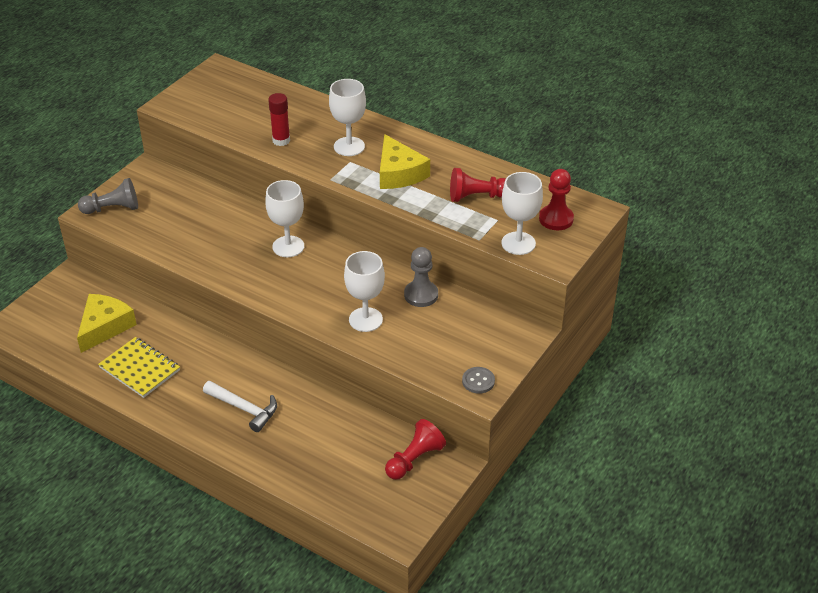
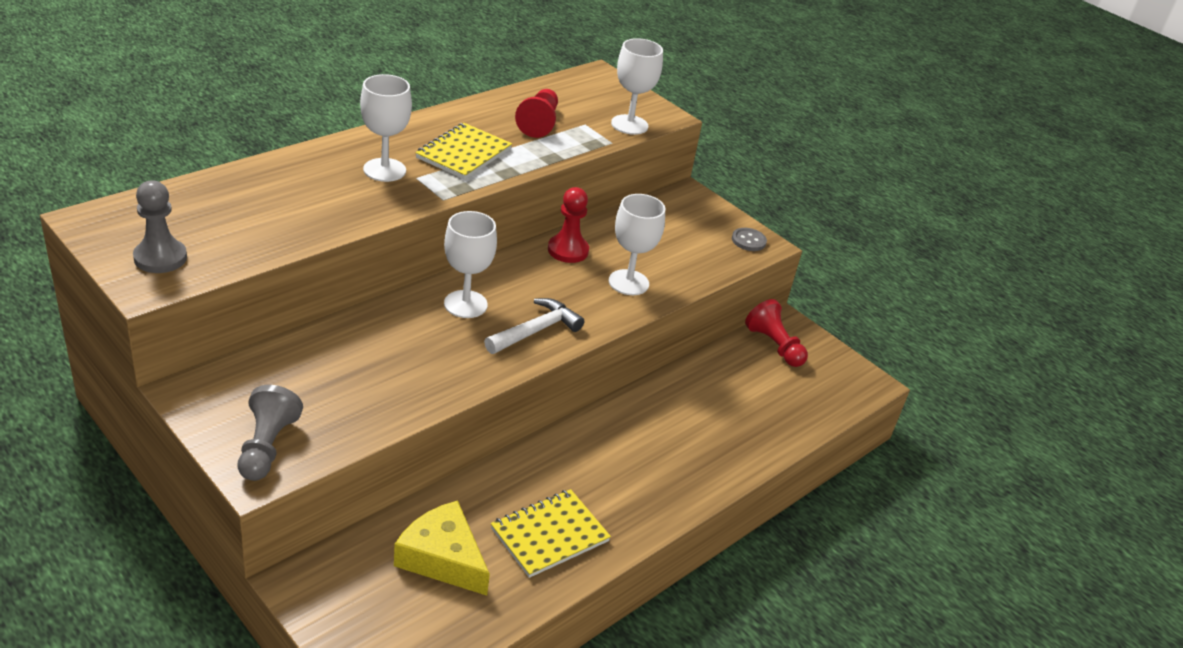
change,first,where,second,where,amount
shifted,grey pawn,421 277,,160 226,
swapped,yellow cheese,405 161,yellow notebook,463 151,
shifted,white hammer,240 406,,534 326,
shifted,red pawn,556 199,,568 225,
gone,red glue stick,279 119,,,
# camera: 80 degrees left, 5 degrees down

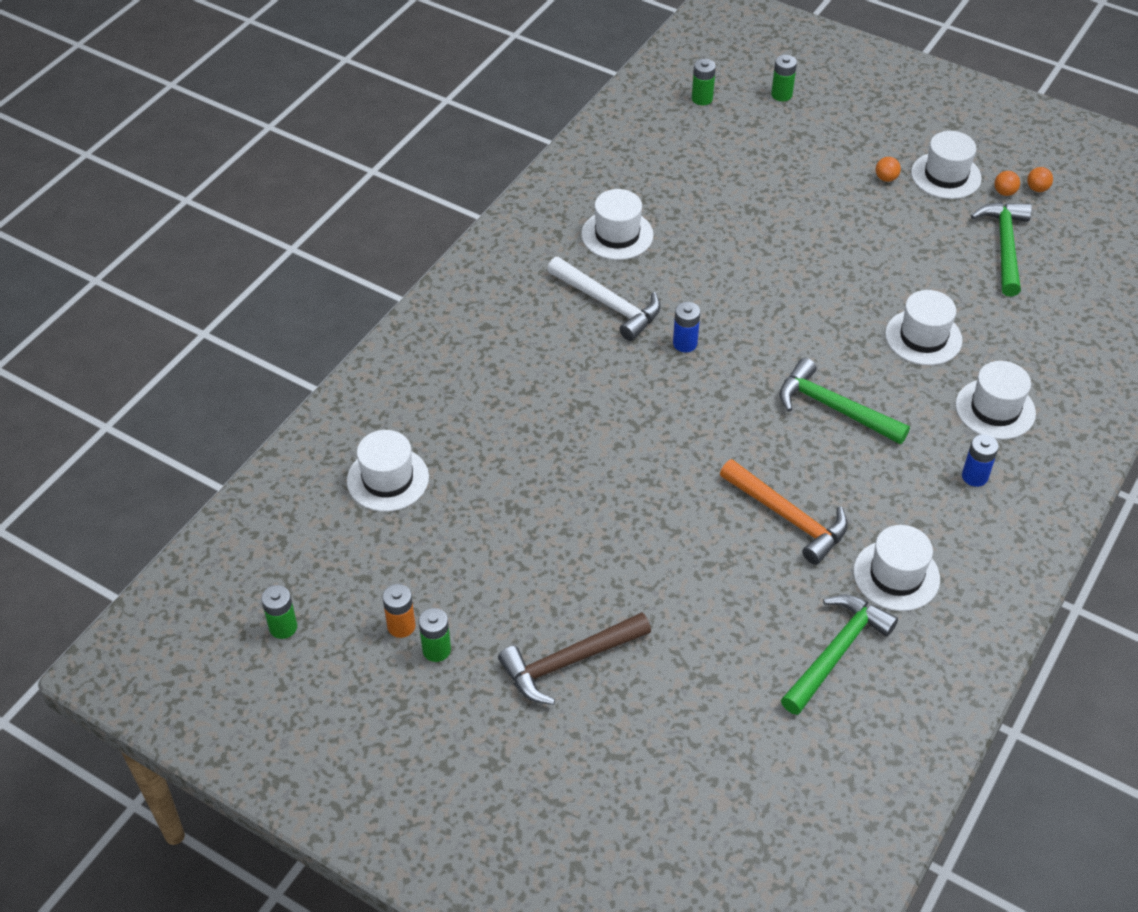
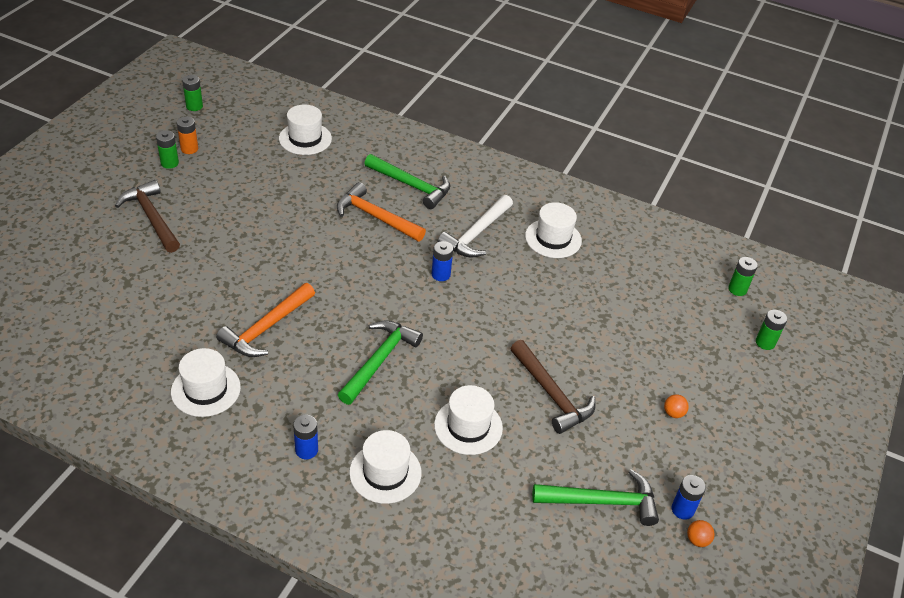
change,first,where,second,where,amount
new,,,orange hammer,381 211,
shifted,green hammer,839 654,,407 181,
new,,,brown hammer,553 387,
swapped,orange ball,1007 183,blue battery,689 497,
gone,white hat,946 165,,,
# camera: 80 degrees right, 5 degrees down

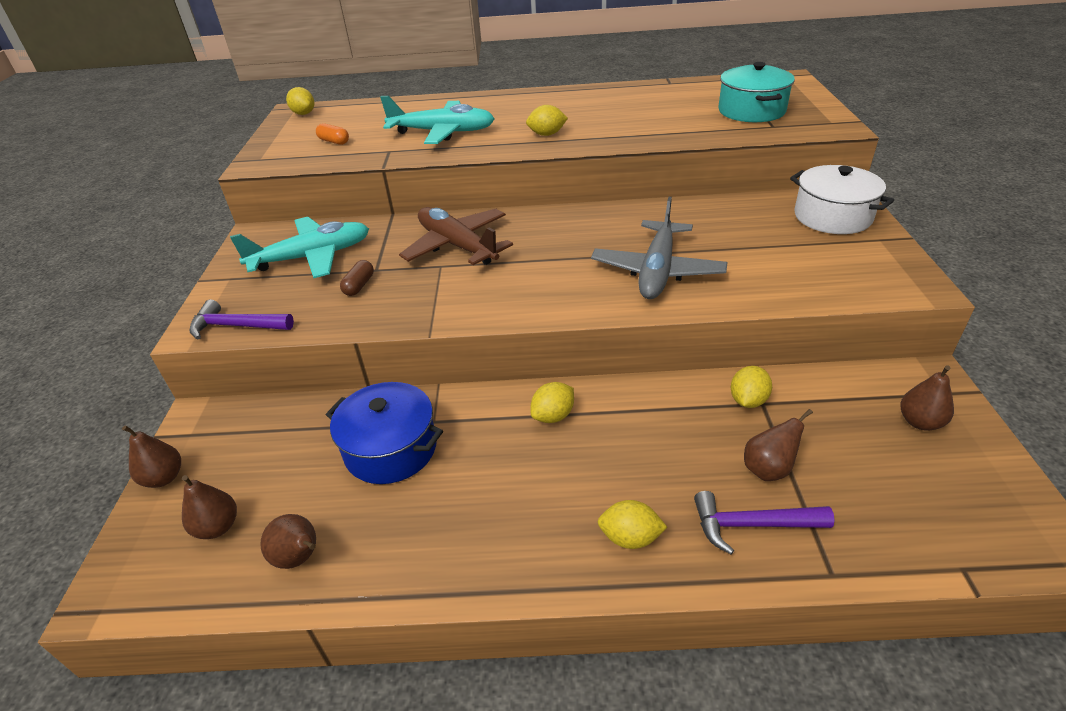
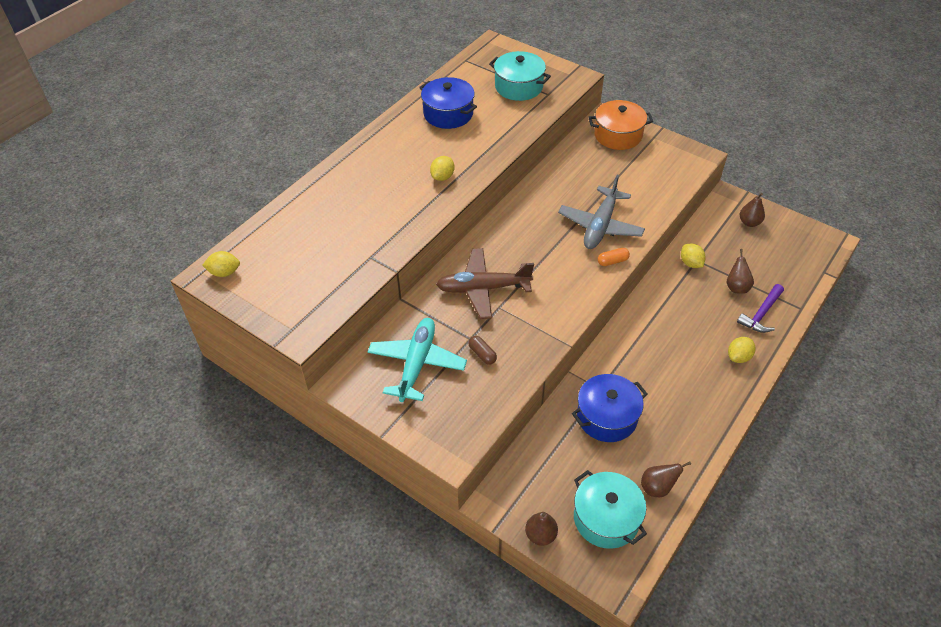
change,first,where,second,where,amount
new,,,blue pot,448 103,
rotated,grey plane,659 248,,601 211,60 degrees clockwise
swapped,brown pear,209 507,turquoise pot,610 509,
repainted,white pot,842 199,orange pot,620 125,
shifted,orange capsule,332 134,,614 257,
gone,purple hammer,241 319,,,
gone,turquoise plane,437 120,,,
gone,yellow lemon,552 402,,,
# camera: 55 degrees left, 10 degrees up

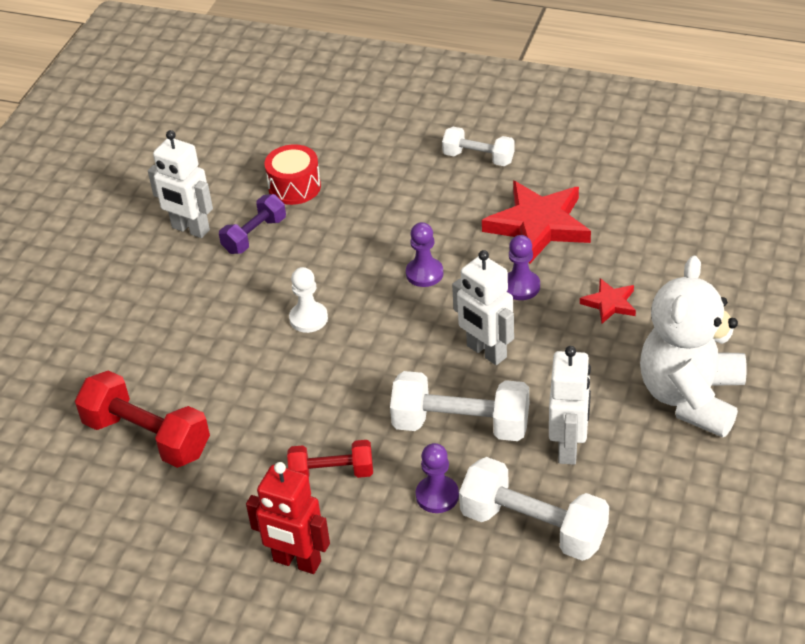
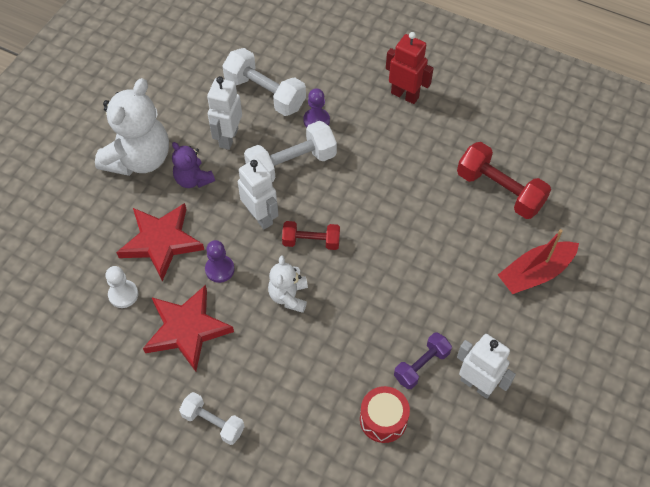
change,first,where,second,where,amount
shifted,white pawn,308 300,,121 287,
scaled,red star,608 301,,160 242,x2.01
new,,,purple teddy bear,193 165,
rotated,white dumbbell,459 406,,290 151,45 degrees counterclockwise
swapped,purple pawn,424 254,white teddy bear,288 284,
shifted,red dumbbell,330 459,,311 235,
new,,,red boat,538 261,
# camera: 175 degrees left, 15 degrees up

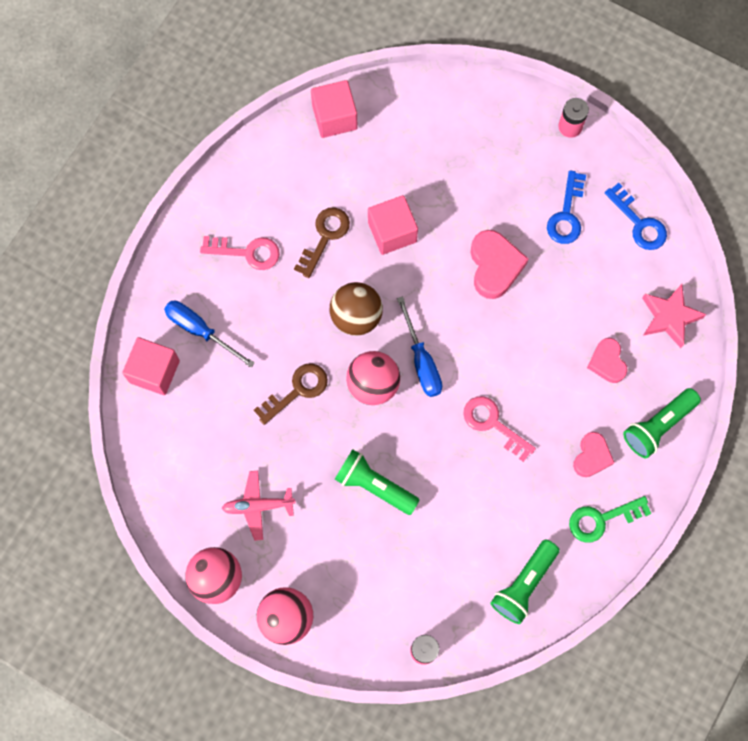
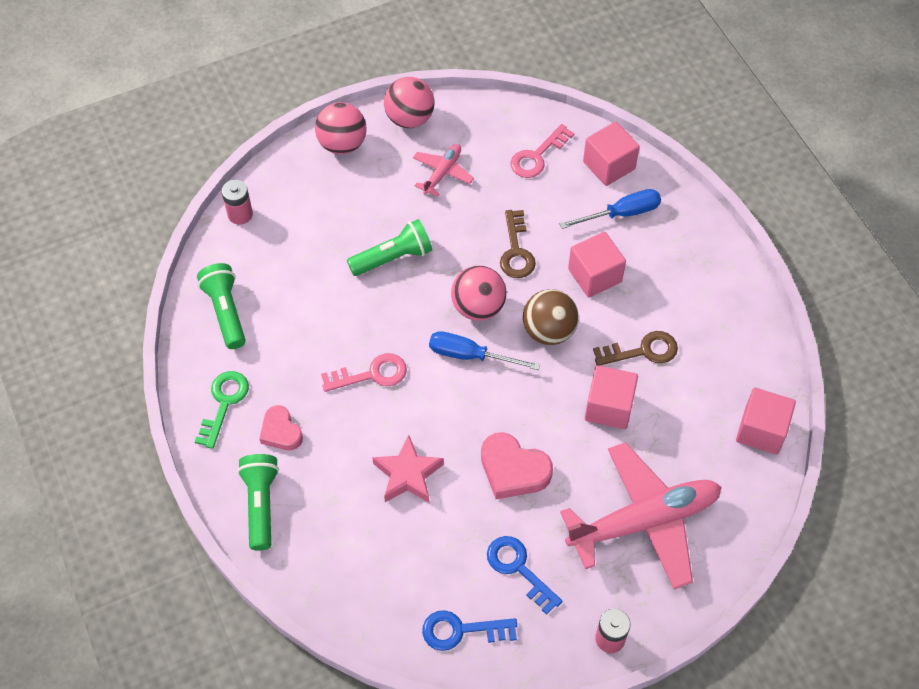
change,first,where,second,where,amount
shifted,pink star,674 316,,408 469,
shifted,pink key,240 253,,542 151,
new,,,pink plane,641 515,
new,,,pink cube,597 265,
rotated,brown key,322 242,,635 348,75 degrees counterclockwise
gone,pink heart,607 360,,,
# camera: 125 degrees right, 15 degrees down

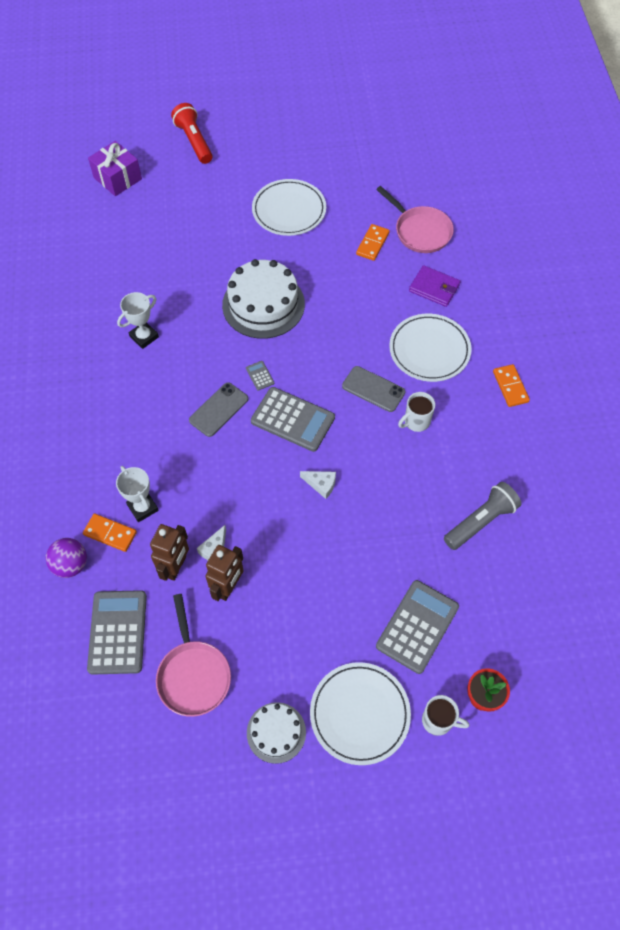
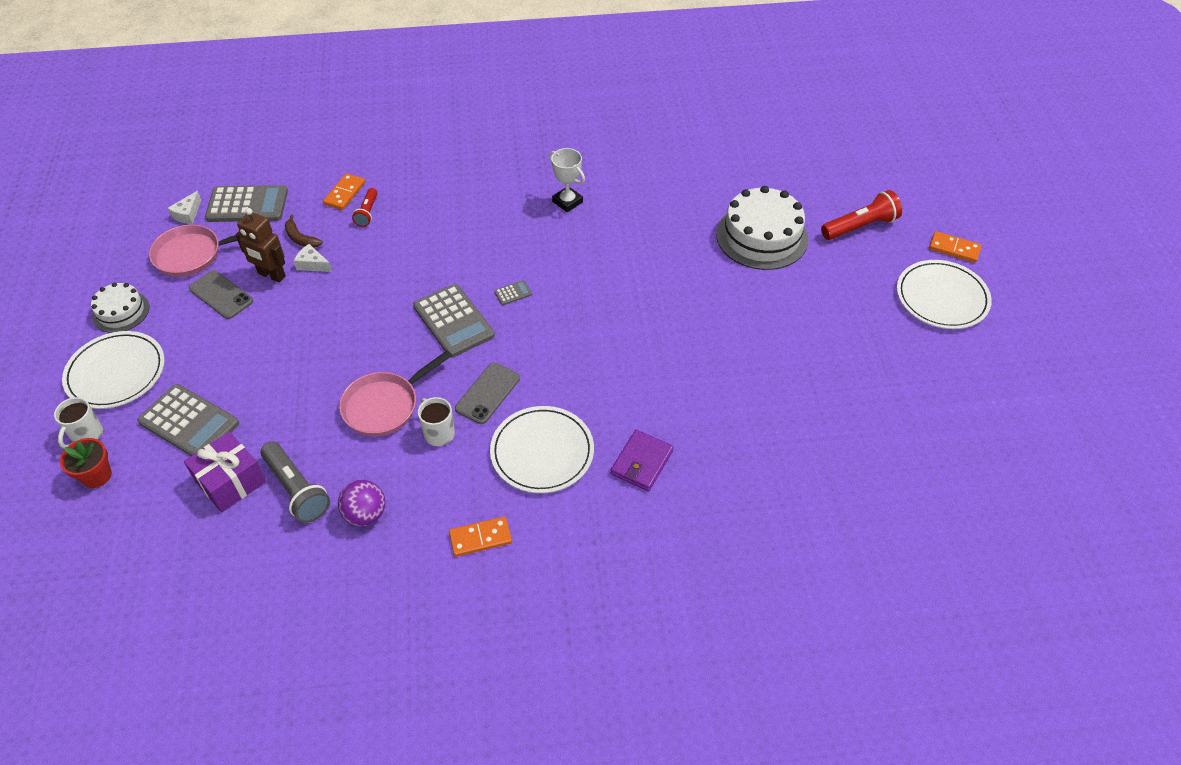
change,first,where,second,where,amount
shifted,white cheese,318 485,,184 207,
shifted,purple gift,115 168,,225 472,
shifted,grey phone,218 409,,221 294,
swapped,brown robot,169 552,brown banana,304 231,
shifted,purple ball,66 558,,361 503,
shifted,pink pan,415 219,,395 393,
swapped,white trophy,137 494,red flashlight,365 207,
rotated,grey calculator,293 419,,454 320,60 degrees counterclockwise
shifted,white cake,263 299,,762 228,
shifted,white plate,289 207,,944 294,
shifted,orange domino,373 242,,955 247,
# camera: 90 degrees right, 10 degrees down

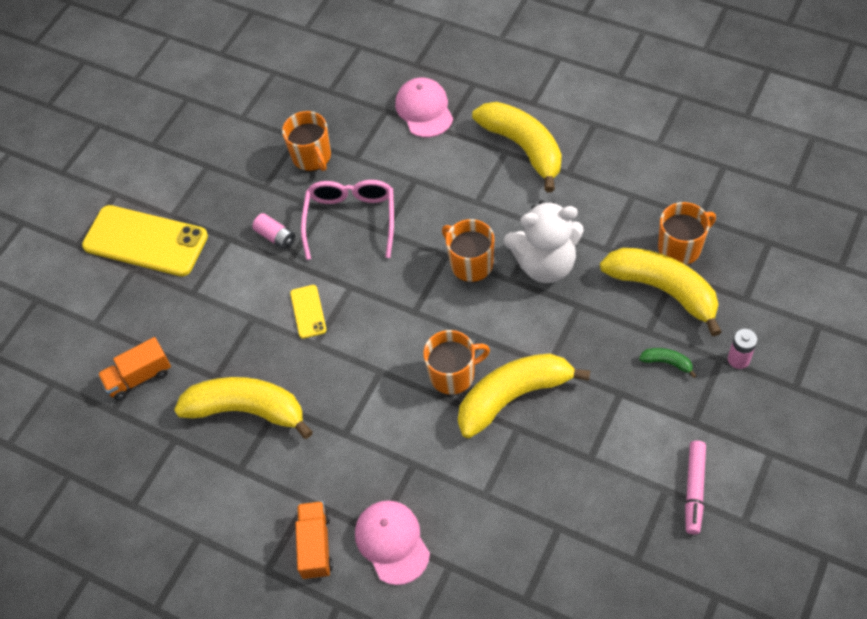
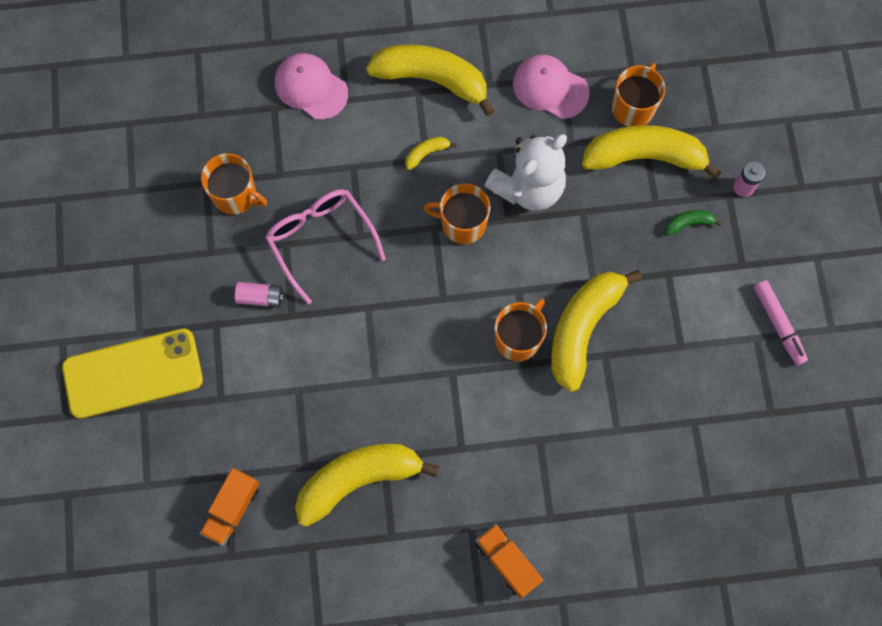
change,first,where,second,where,amount
new,,,yellow banana,431 153,
shifted,pink cap,392 542,,551 87,
gone,yellow phone,308 312,,,
# camera: 40 degrees left, 15 degrees up

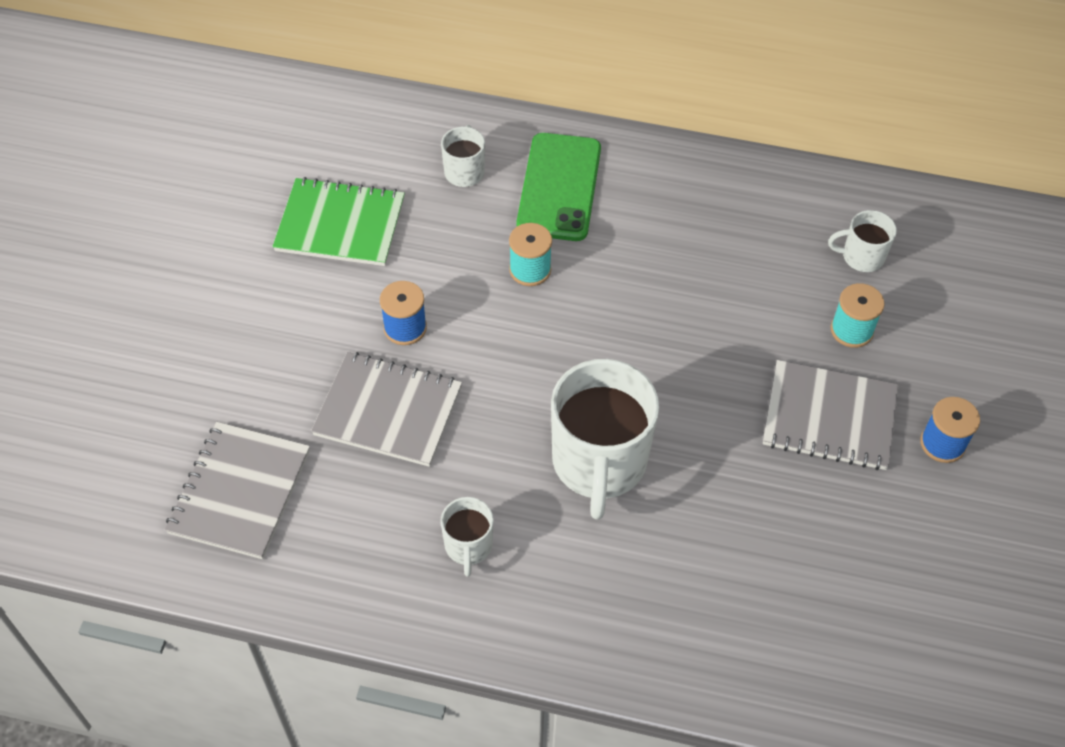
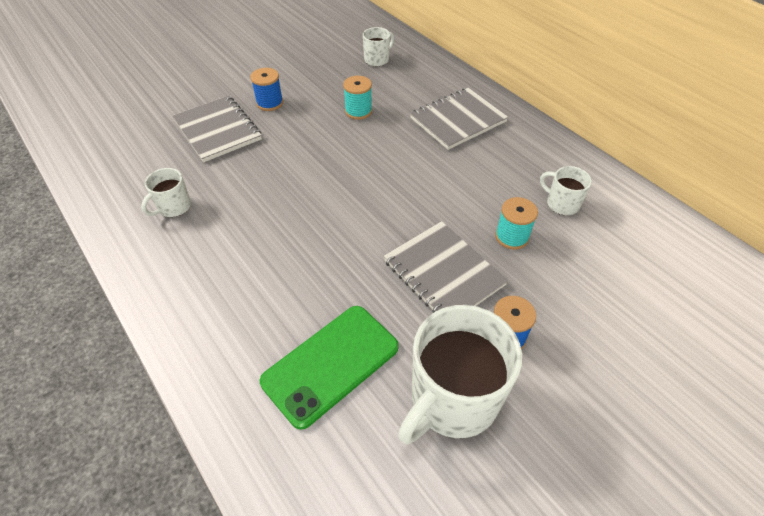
change,first,where,second,where,amount
shifted,green phone,558 187,,329 368,
shifted,white mug,605 439,,460 374,
shifted,grey notebook,237 490,,459 119,
gone,green notebook,339 221,,,
# camera: 40 degrees right, 5 degrees down

